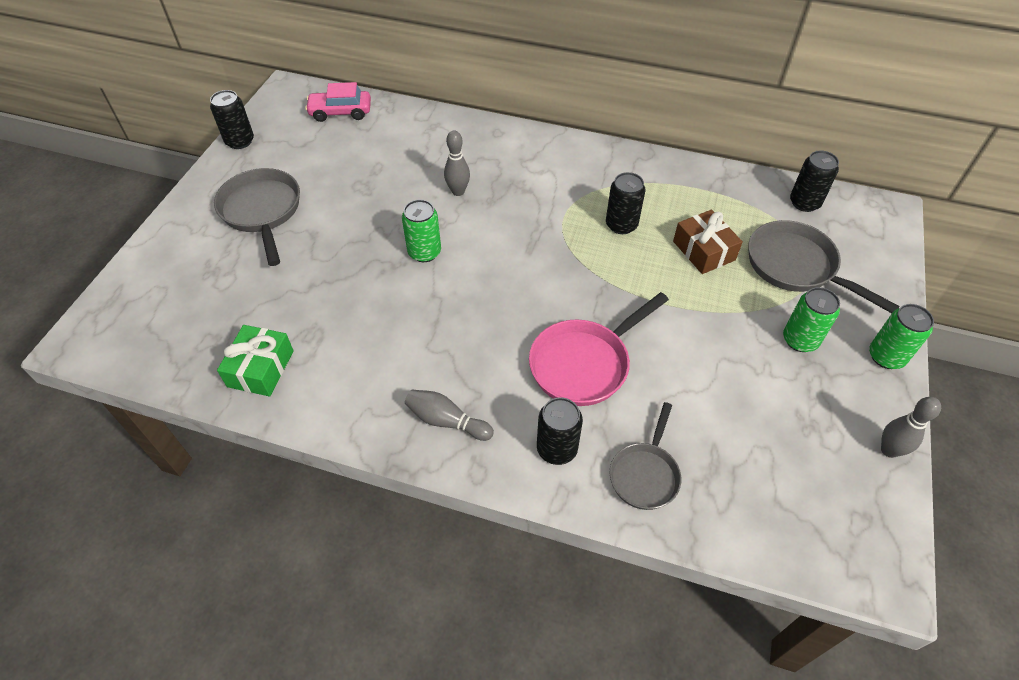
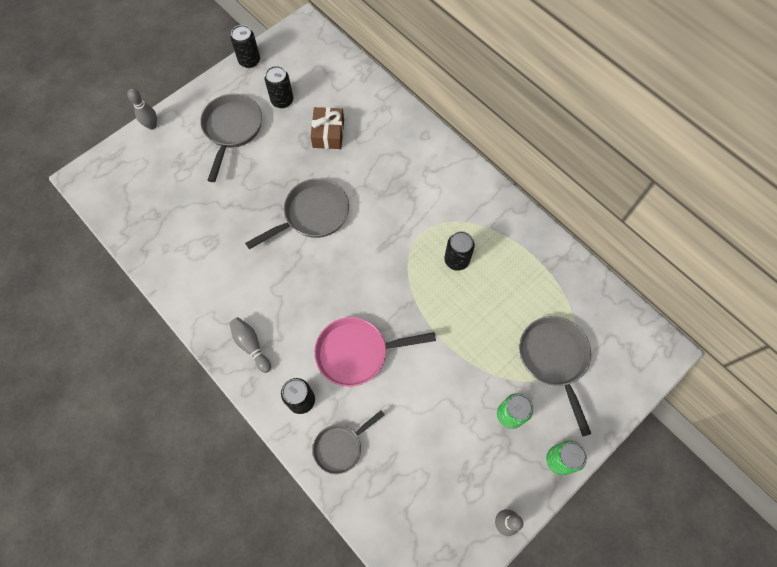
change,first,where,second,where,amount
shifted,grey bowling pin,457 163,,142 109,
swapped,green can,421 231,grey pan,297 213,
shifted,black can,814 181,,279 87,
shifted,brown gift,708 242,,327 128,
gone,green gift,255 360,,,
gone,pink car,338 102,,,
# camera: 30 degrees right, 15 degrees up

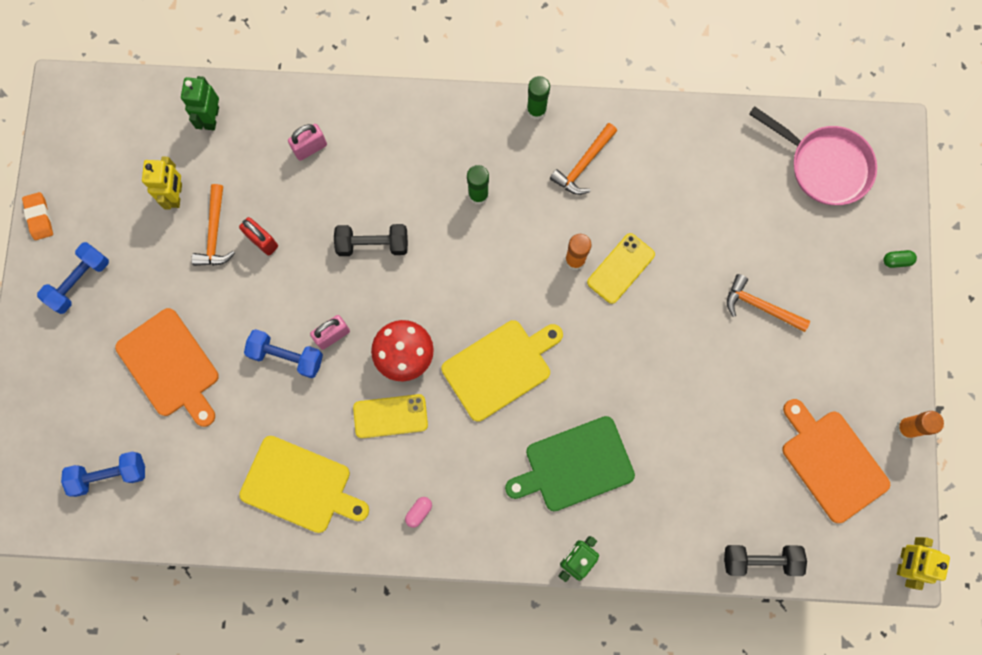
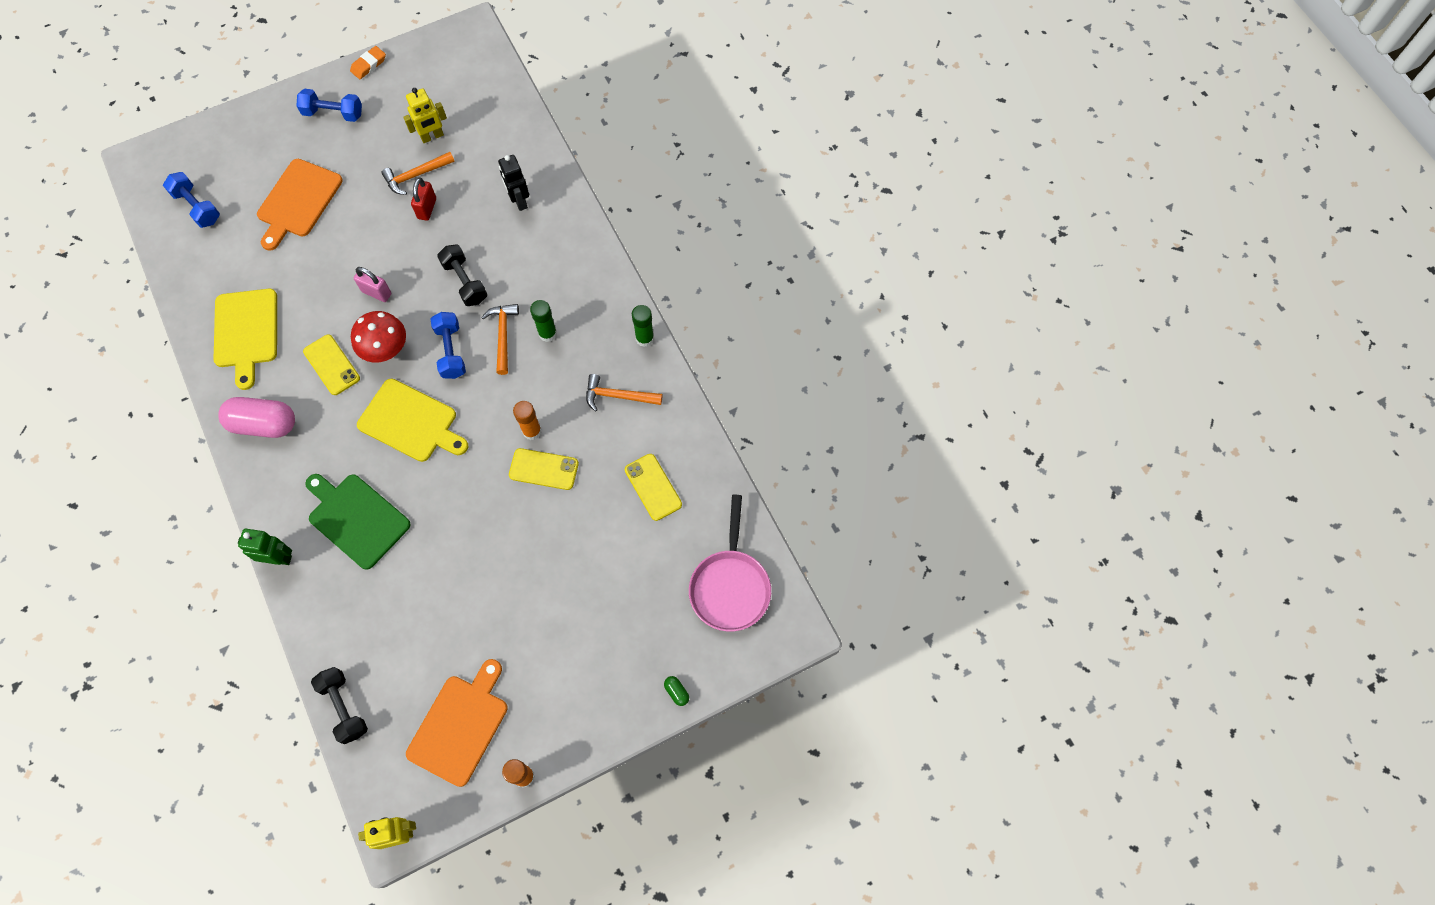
change,first,where,second,where,amount
scaled,pink capsule,418 512,,256 417,x2.49
shifted,blue dumbbell,283 353,,448 345,
shifted,orange hammer,768 303,,500 339,
swapped,pink padlock,307 142,black robot,513 183,
new,,,yellow phone,653 487,
gone,green robot,200 103,,,
# camera: 60 degrees right, 10 degrees down

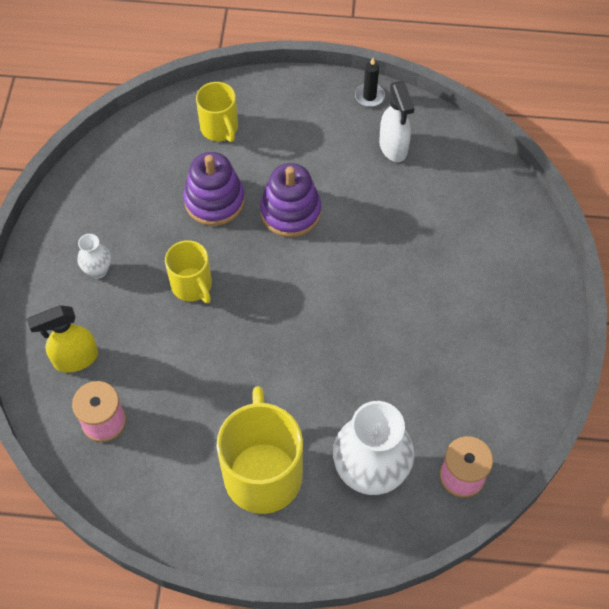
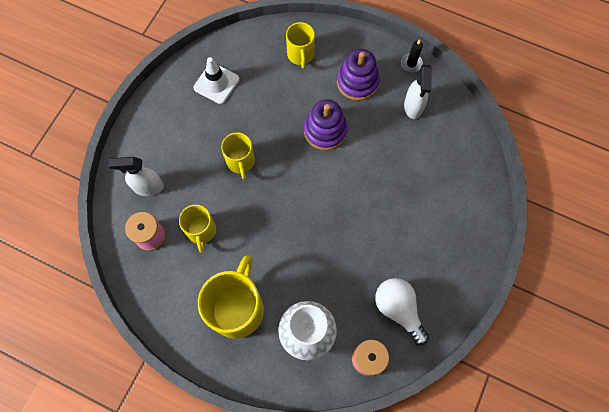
change,first,where,second,where,amount
repainted,yellow spray bottle,62 339,white spray bottle,136 176,
new,,,yellow mug,197 229,
new,,,white traffic cone,216 80,
shifted,purple stacking toy,214 189,,358 75,
new,,,white light bulb,402 311,
gone,white vase,94 256,,,
# camera: 20 degrees right, 10 degrees up

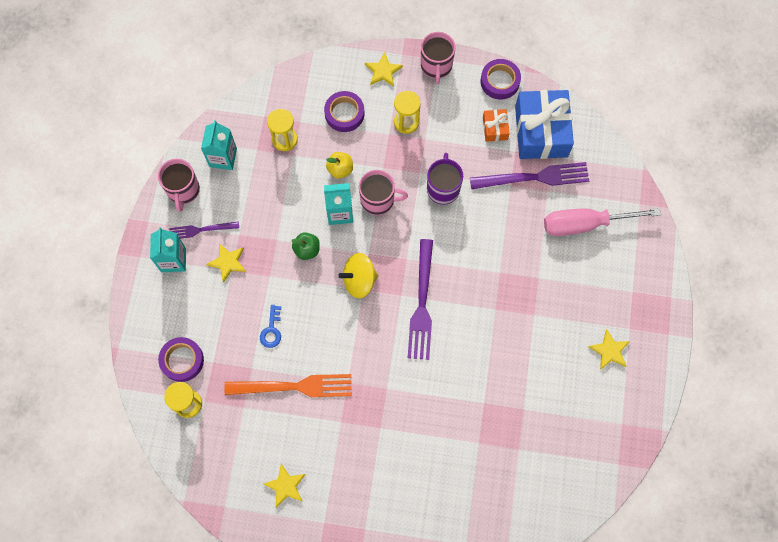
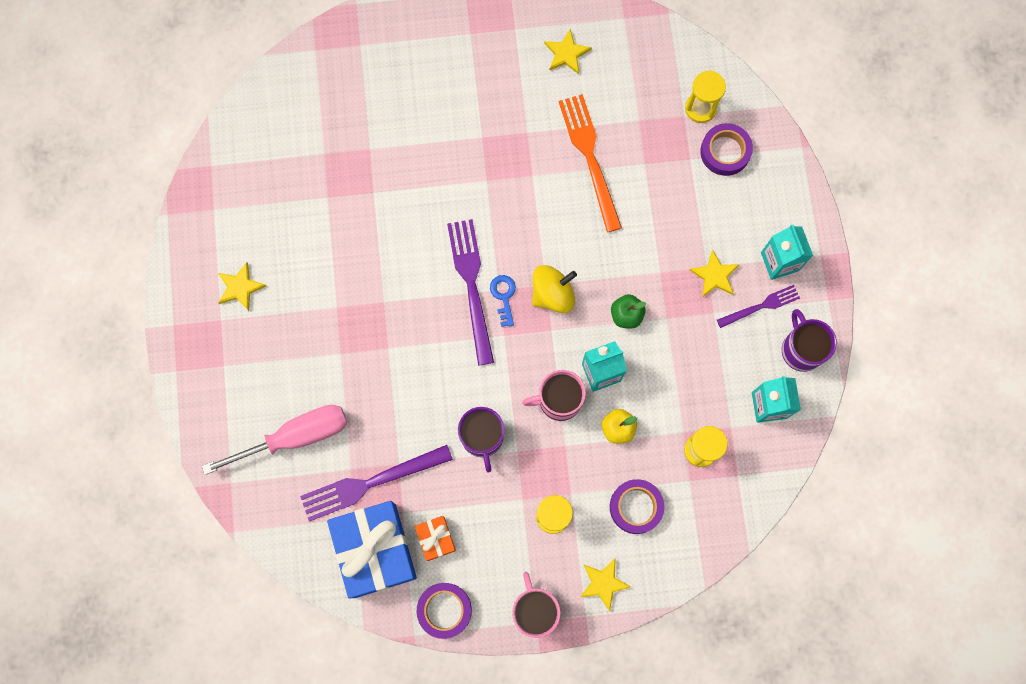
change,first,where,second,where,amount
shifted,blue key,270 326,,503 301,
rotated,orange fork,288 385,,590 163,90 degrees clockwise
repainted,pink mug,179 185,purple mug,809 340,
# camera: 165 degrees right, 5 degrees up

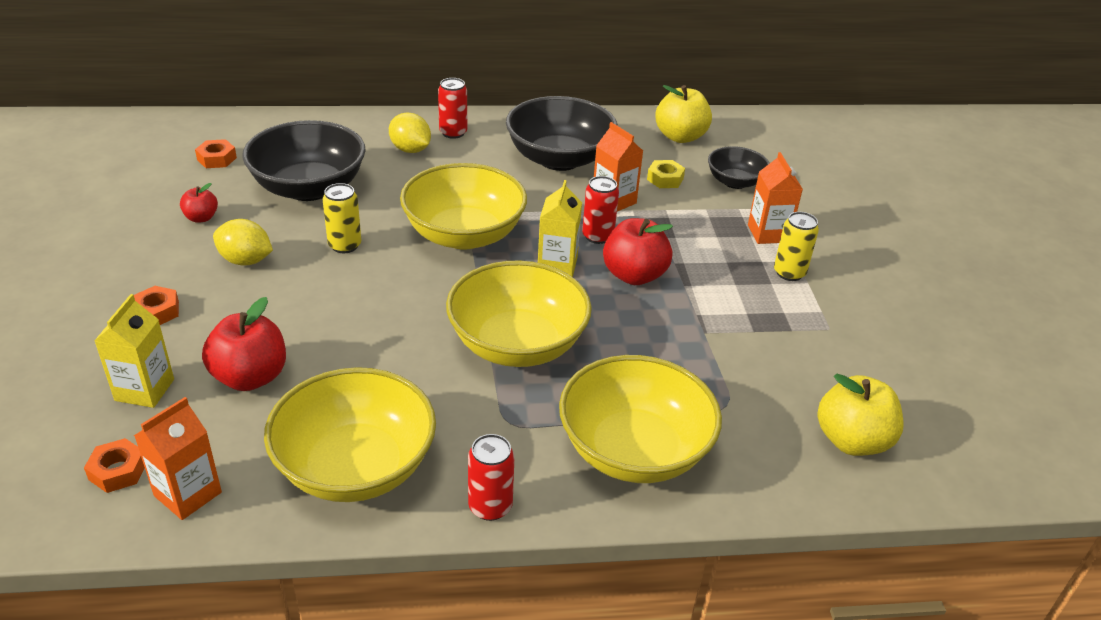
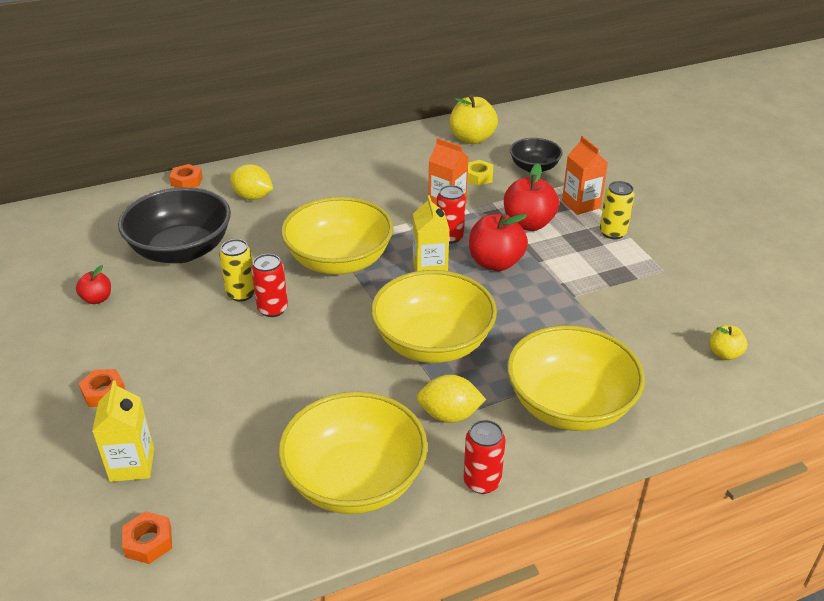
change,first,where,second,where,amount
shifted,orange nut,216 153,,186 176,
shifted,red can,452 108,,269 285,
shifted,yellow lemon,243 242,,451 399,
shifted,red apple,244 344,,531 197,
scaled,yellow apple,860 415,,728 342,x0.55
gone,orange carton,178 458,,,
gone,black bowl,562 133,,,
# camera: 15 degrees left, 0 degrees up

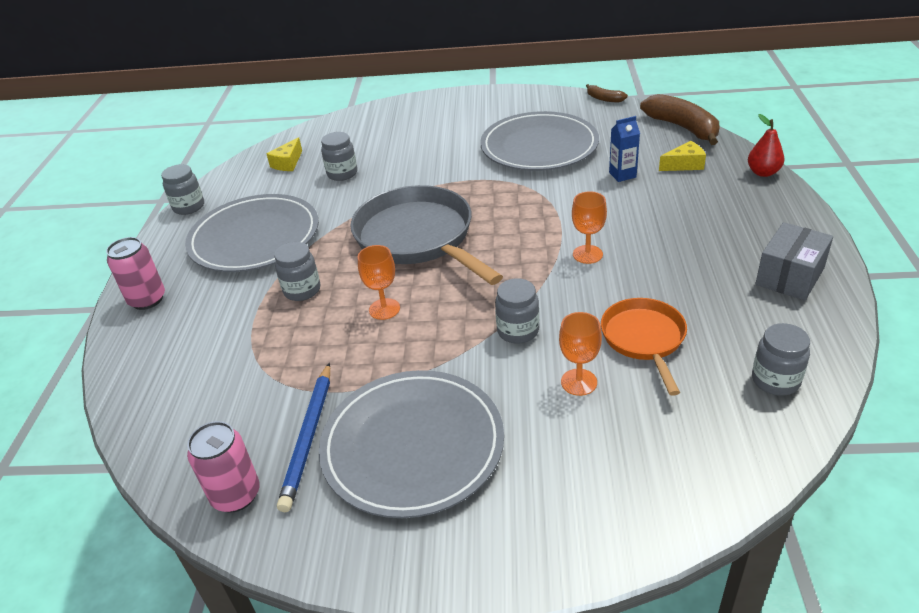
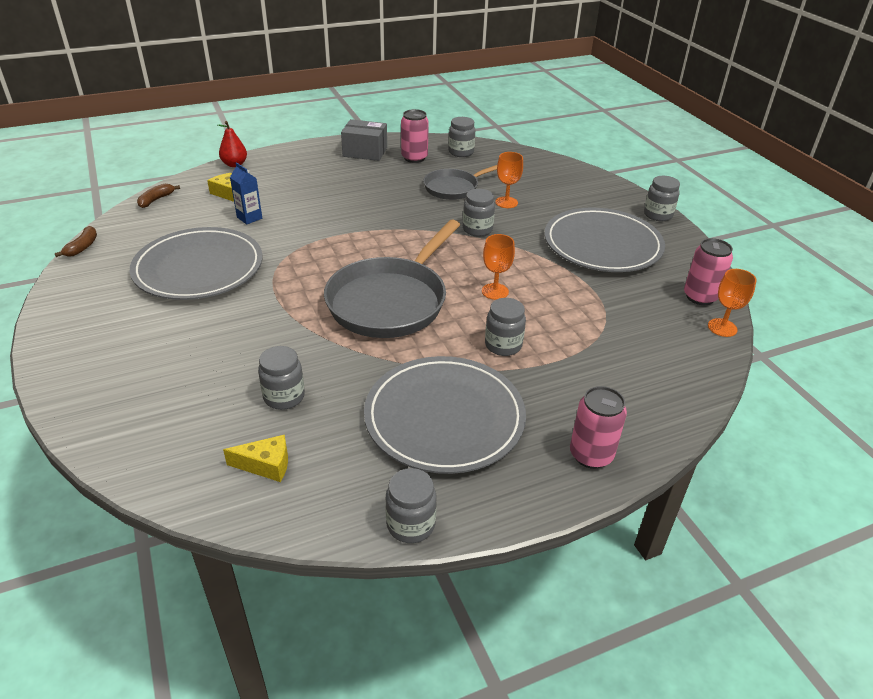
change,first,where,second,where,amount
scaled,brown banana,680 119,,158 196,x0.50
new,,,pink can,415 136,
repainted,orange pan,644 347,grey pan,460 182,
new,,,grey jar,662 198,
shifted,orange goblet,589 227,,732 303,
gone,blue pencil,303 437,,,
# camera: 120 degrees left, 0 degrees up

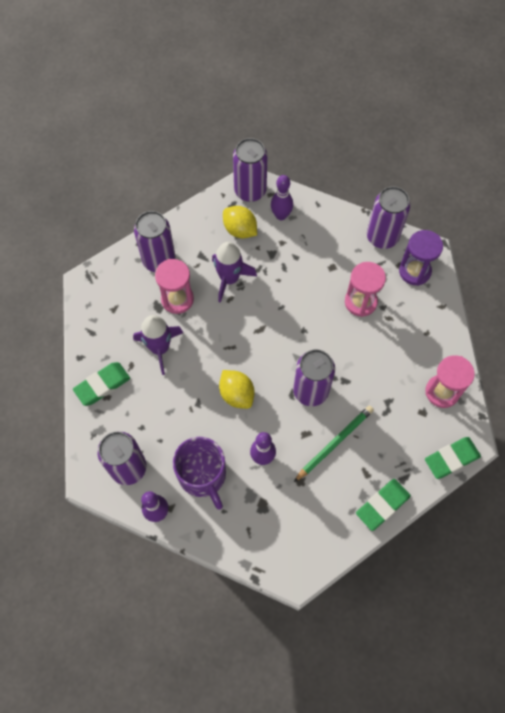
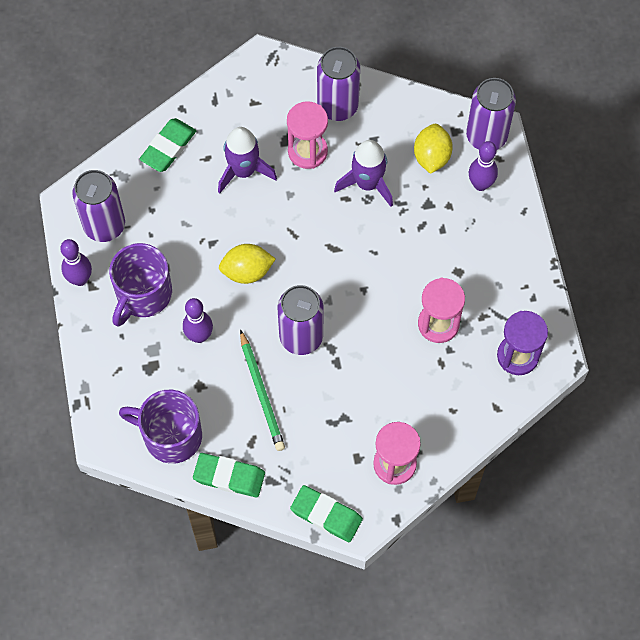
change,first,where,second,where,amount
new,,,purple mug,160 427,
rotated,green eraser,101 384,,168 145,75 degrees counterclockwise
rotated,yellow lemon,236 389,,247 264,60 degrees clockwise
rotated,green pencil,334 443,,262 390,60 degrees clockwise
gone,purple can,388 217,,,
# camera: 55 degrees right, 0 degrees up

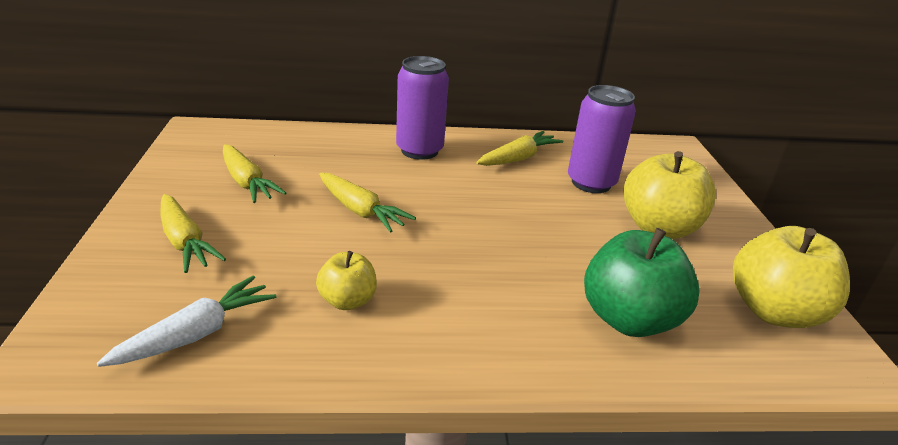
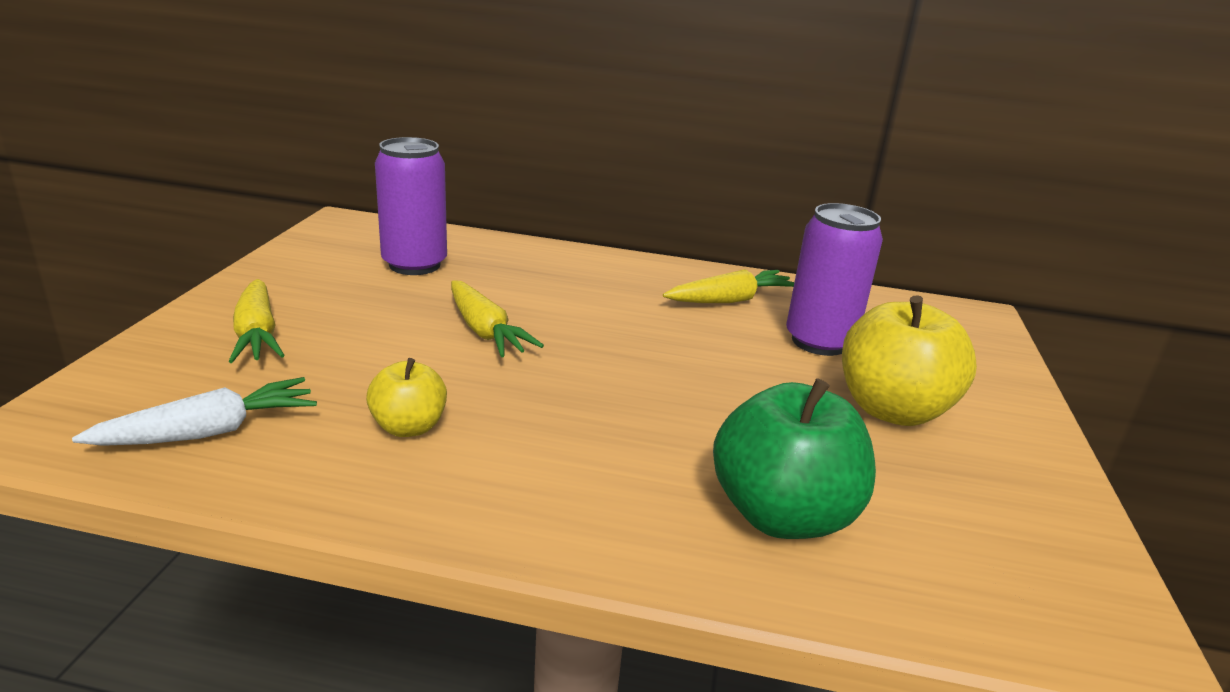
change,first,where,second,where,amount
shifted,purple can,422 108,,411 206,
gone,yellow carrot,254 173,,,
gone,yellow apple,791 277,,,
# camera: 15 degrees right, 5 degrees down

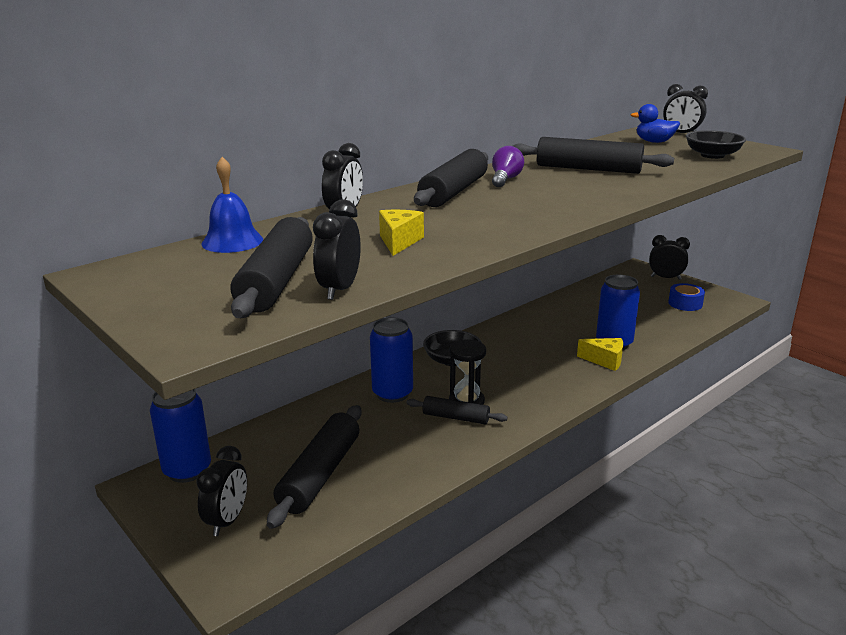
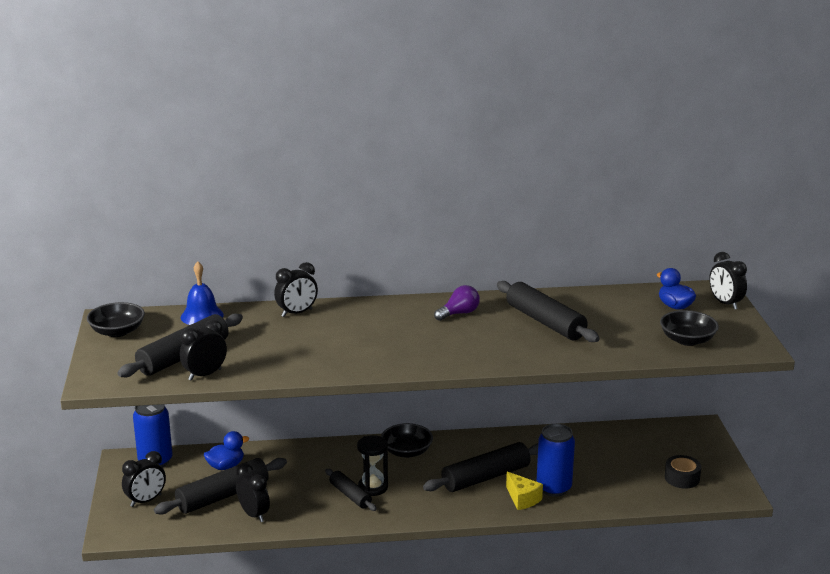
change,first,where,second,where,amount
new,,,black bowl,116 319,
new,,,blue duck,226 450,
shifted,black clock,669 257,,253 492,
shifted,black rolling pin,451 178,,480 467,
repainted,blue tape,686 297,black tape,683 472,
gone,blue can,391 360,,,
gone,yellow cheese,401 233,,,
# camera: 35 degrees right, 0 degrees up

